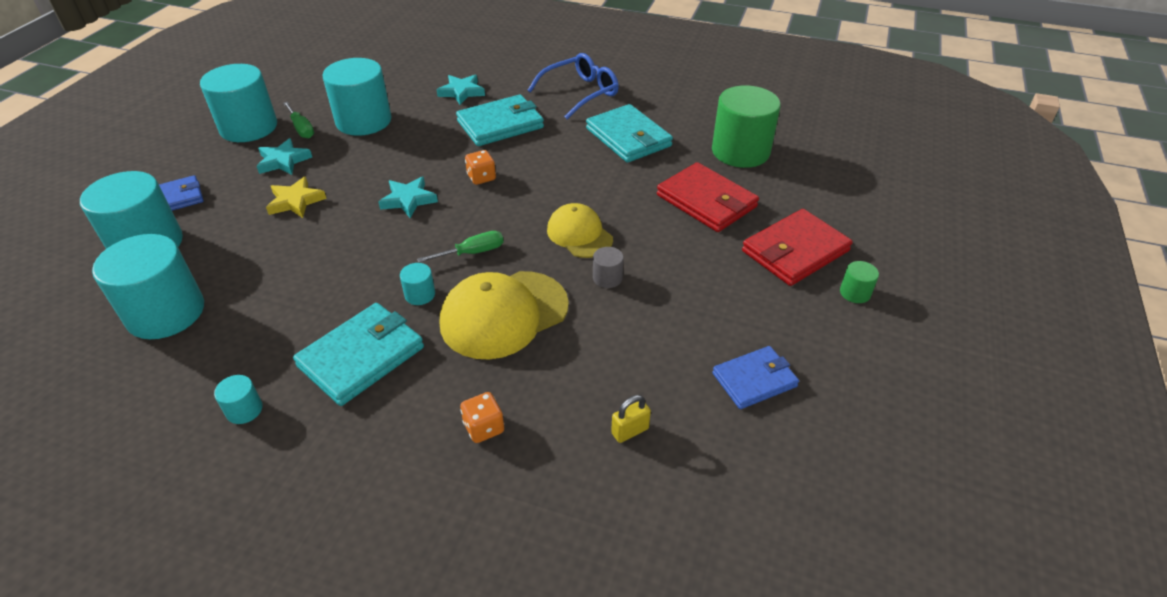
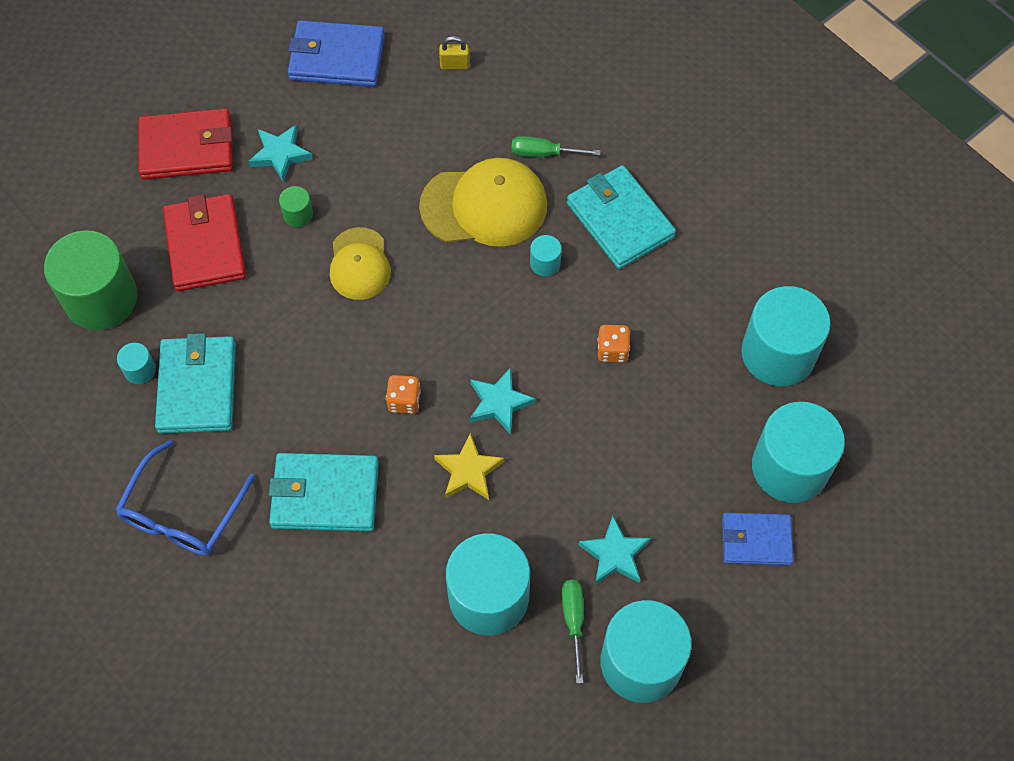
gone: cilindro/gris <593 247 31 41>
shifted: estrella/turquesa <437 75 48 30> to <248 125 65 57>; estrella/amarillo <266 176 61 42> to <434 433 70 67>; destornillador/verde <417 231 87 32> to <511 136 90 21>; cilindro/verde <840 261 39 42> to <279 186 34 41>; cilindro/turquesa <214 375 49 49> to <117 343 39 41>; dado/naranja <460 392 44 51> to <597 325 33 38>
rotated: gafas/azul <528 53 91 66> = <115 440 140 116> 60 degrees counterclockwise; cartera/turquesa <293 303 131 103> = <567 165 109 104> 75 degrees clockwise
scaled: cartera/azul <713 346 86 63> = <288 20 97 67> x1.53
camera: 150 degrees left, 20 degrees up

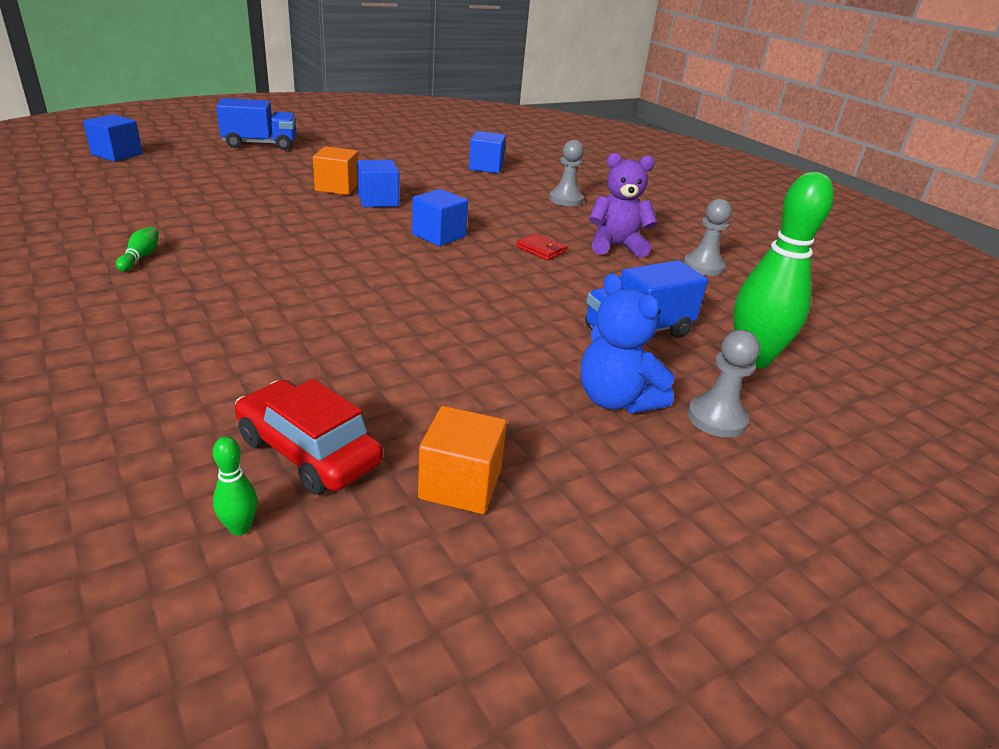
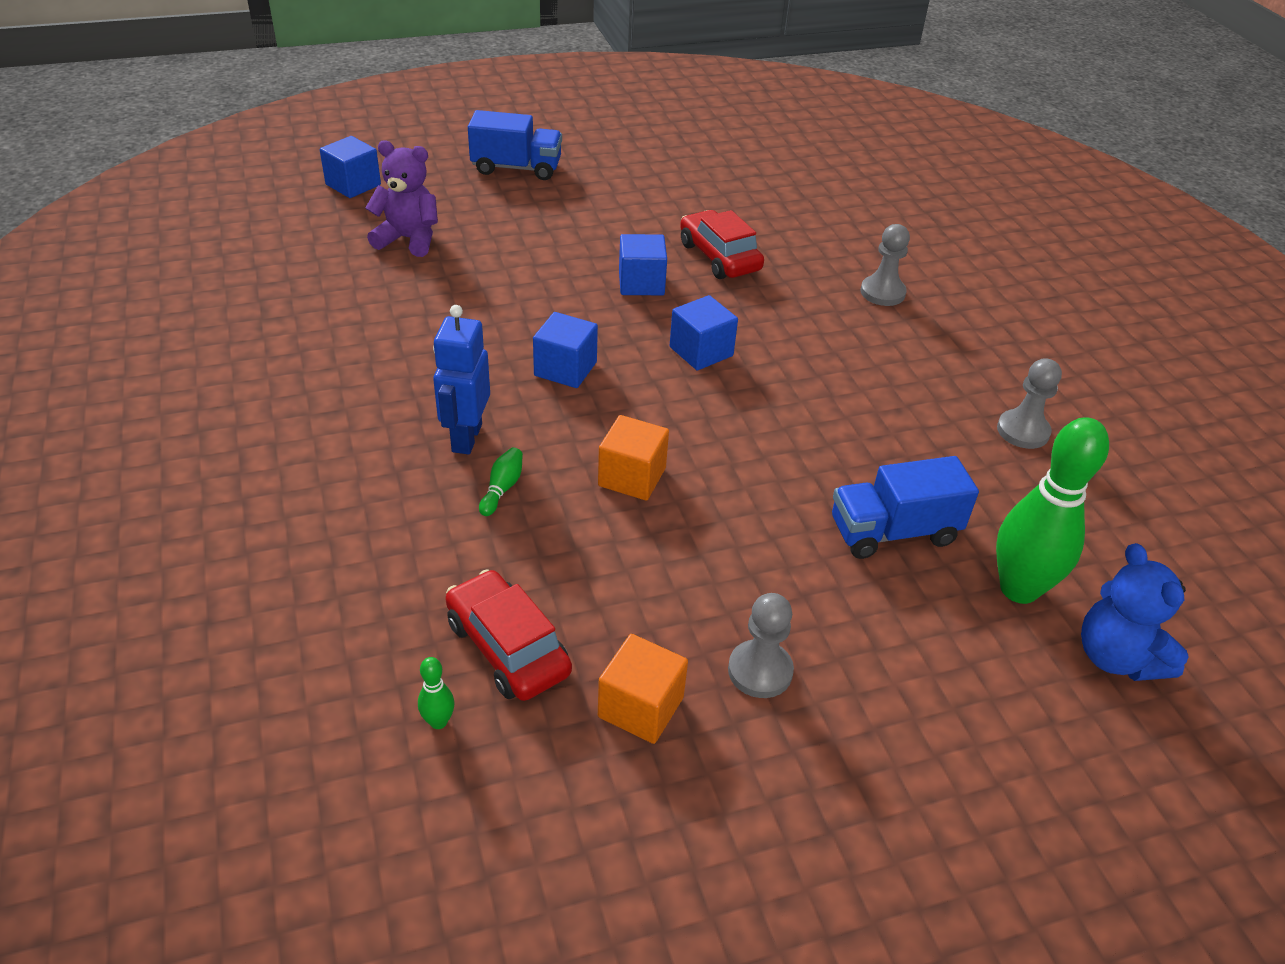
gone: cartera/rojo <516 233 51 27>
new: coche/rojo <680 210 84 69>; robot/azul <433 305 57 150>
shifted: cubo/azul <469 131 37 42> to <533 312 65 76>; cubo/naranja <313 146 45 49> to <598 415 71 86>; osito/morado <589 153 69 105> to <366 140 72 117>; bolo/verde <116 227 43 44> to <479 447 44 69>; osito/azul <581 273 94 140> to <1081 543 108 138>; peón/gris <687 330 73 107> to <728 593 66 105>
camera: 15 degrees right, 10 degrees up

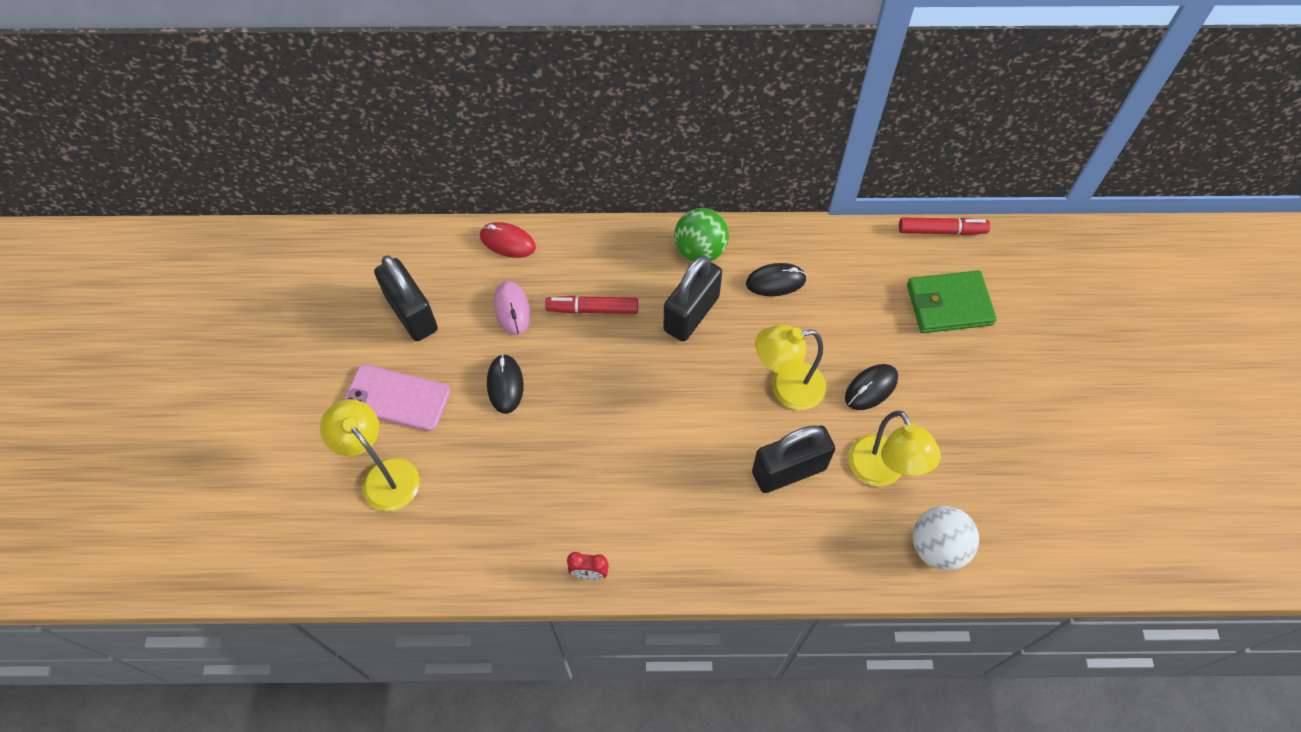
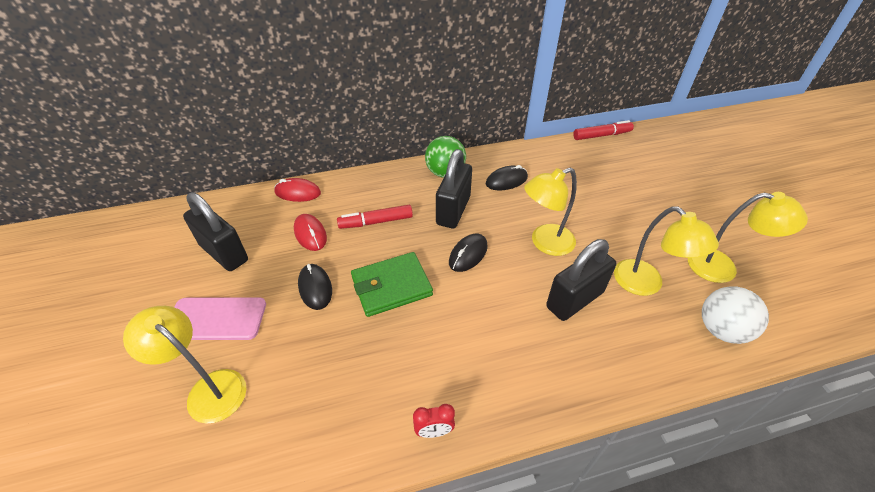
new: lámpara/amarillo <688 192 120 91>
shifted: cartera/verde <907 270 90 63> to <351 252 82 65>; ratón/negro <845 364 53 46> to <449 234 39 38>
repainted: ratón/rosa <494 281 37 54> to ratón/rojo <294 214 33 37>
camera: 15 degrees left, 15 degrees down

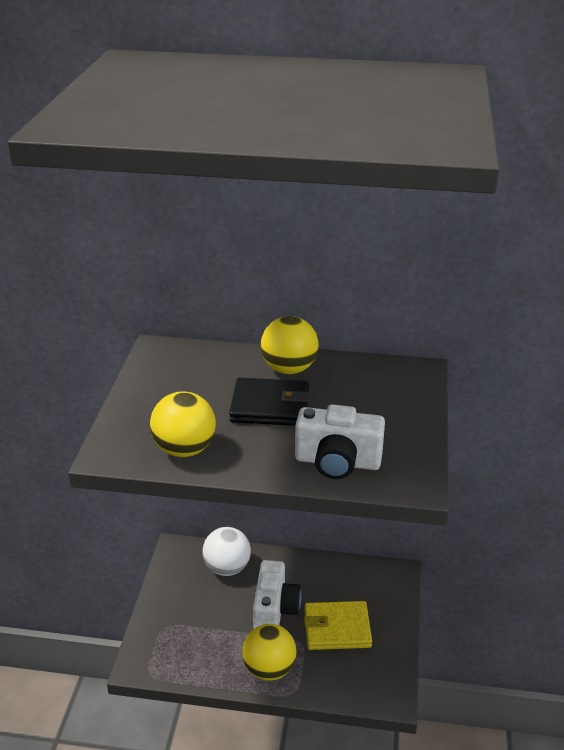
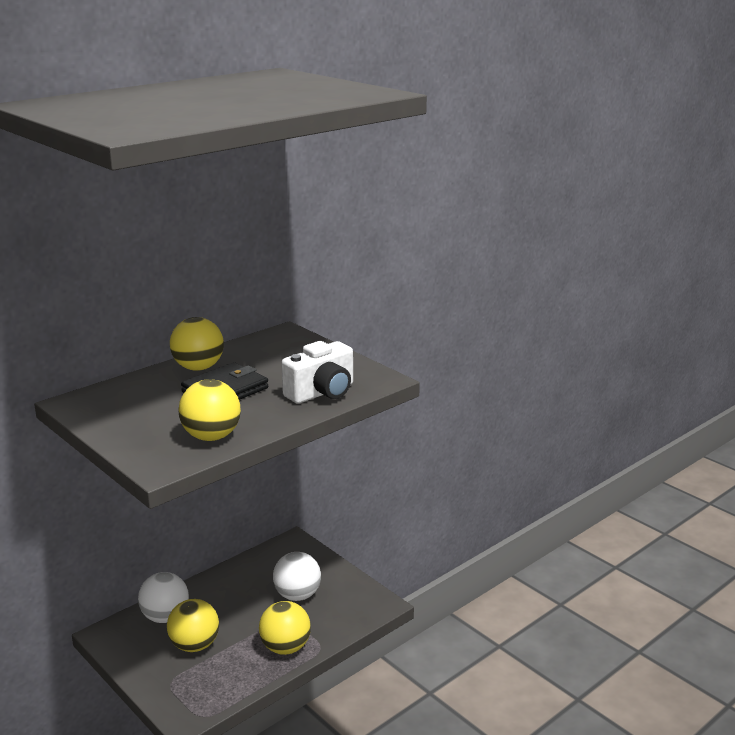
gone: cámara/blanco <253 560 49 68>
new: pelota/amarillo <167 599 52 53>
swapped: cartera/amarillo <304 601 68 49> to pelota/blanco <273 552 48 49>
camera: 50 degrees left, 10 degrees down

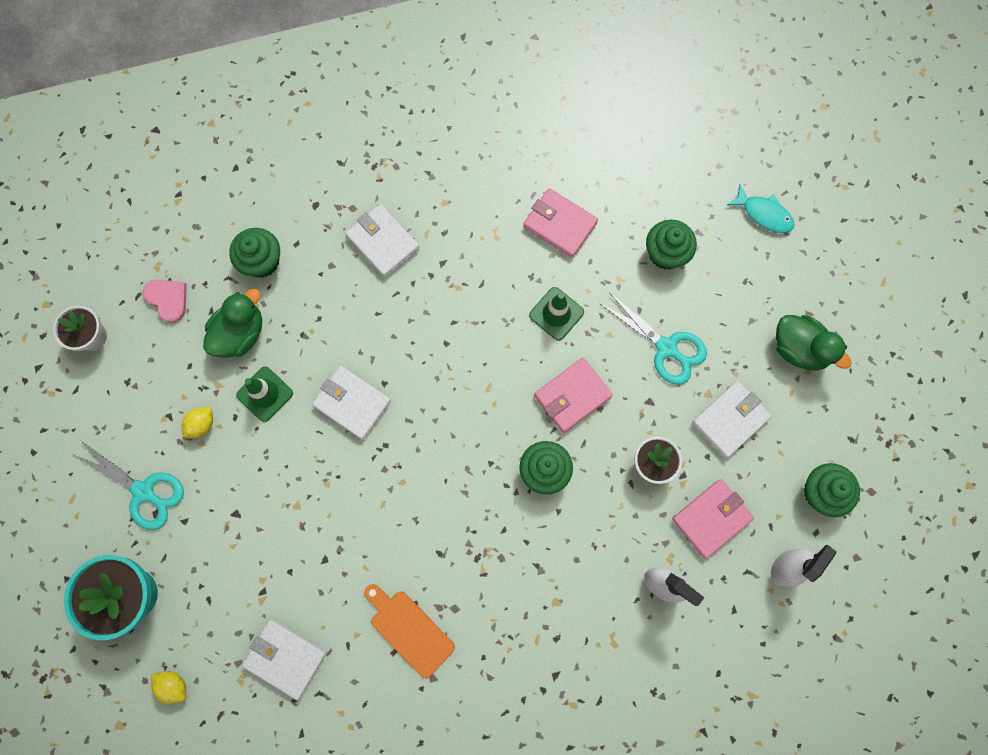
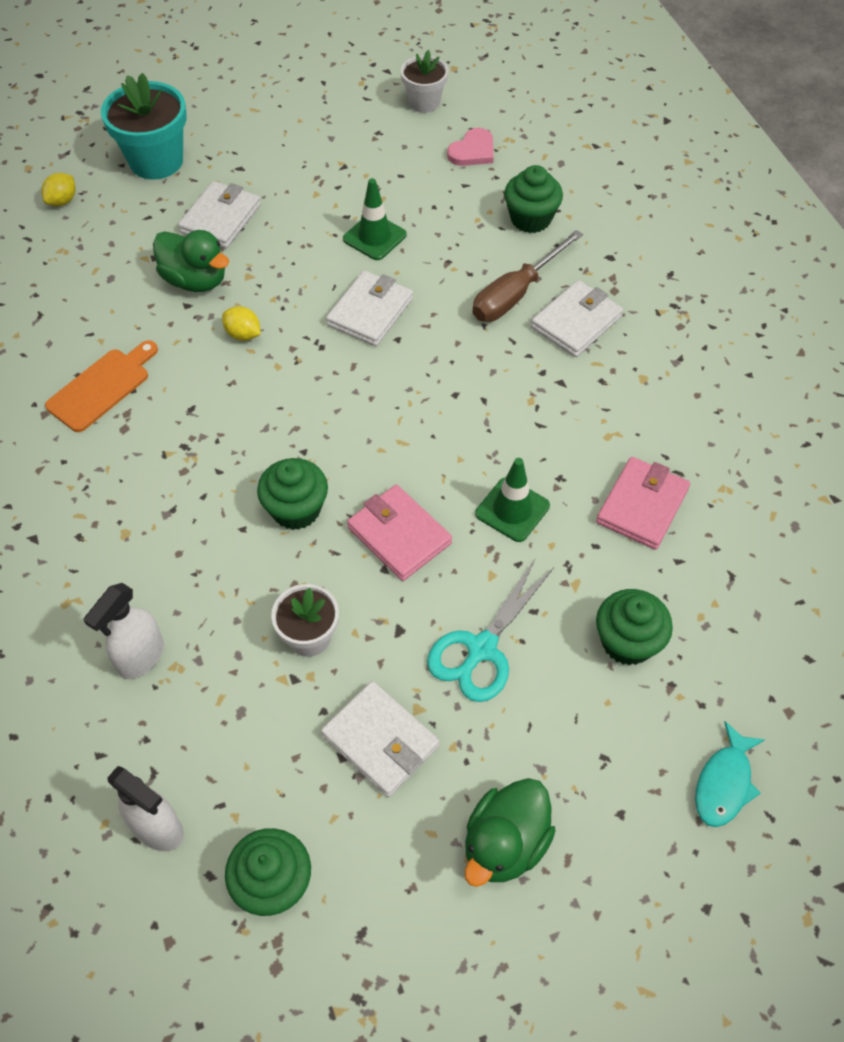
gone: tijeras/turquesa <72 441 112 89>; cartera/rosa <672 479 82 79>
new: destornillador/marrón <472 230 111 92>
shifted: pato/verde <203 288 59 70> to <153 230 76 62>; limón/amarillo <181 407 32 32> to <222 306 38 35>; cartera/blanco <242 619 84 81> to <178 181 83 67>
camera: 85 degrees right, 20 degrees down

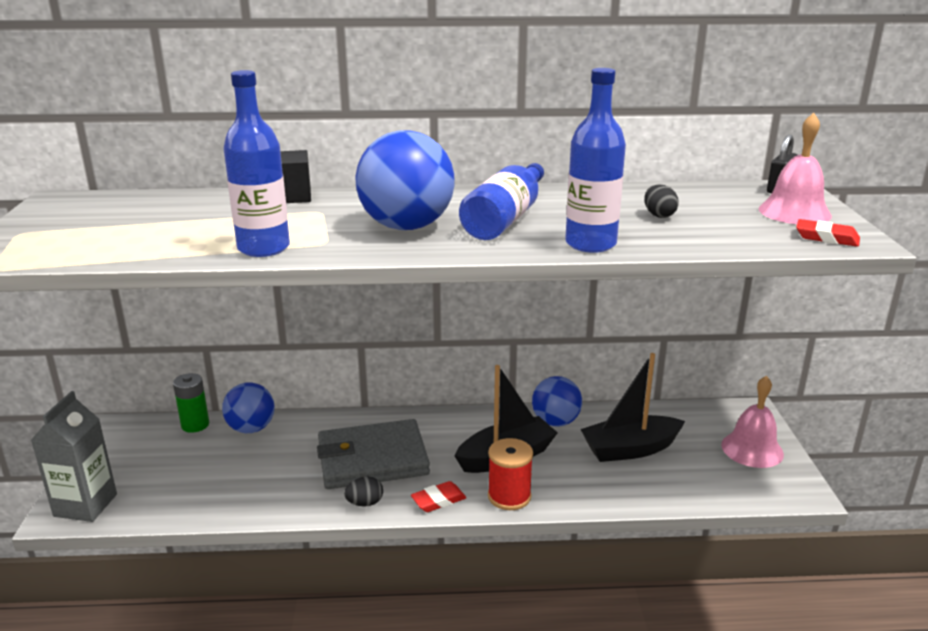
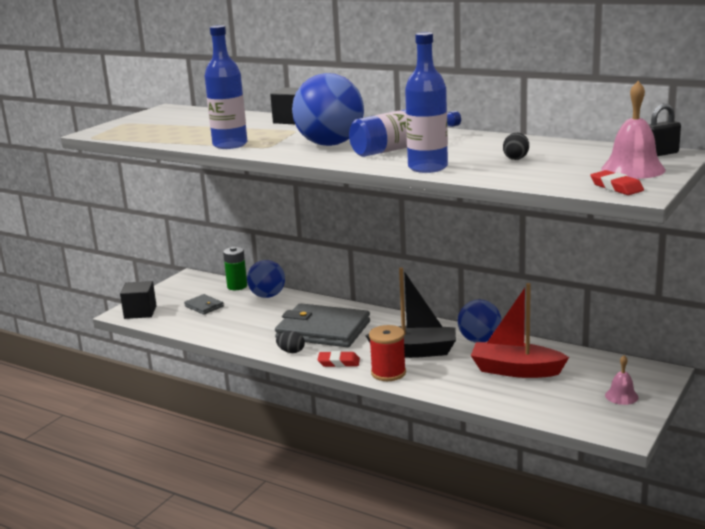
new: cartera/gris <184 294 40 21>
swapped: cartón de leche/gris <30 391 87 131> to cubo/negro <120 281 37 38>
repainted: barco/negro <580 353 105 109> to barco/rojo <471 283 98 95>
scaled: campana/rosa <721 375 63 93> = <605 355 34 50> x0.58
camera: 35 degrees right, 5 degrees down

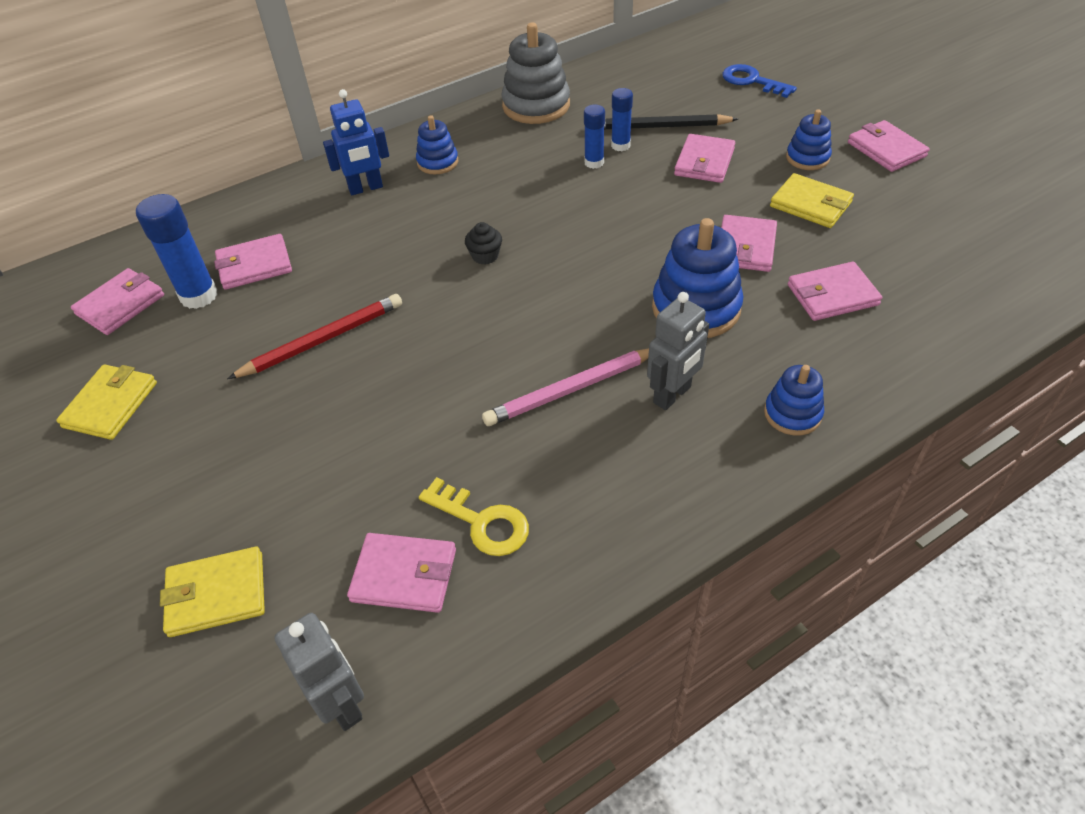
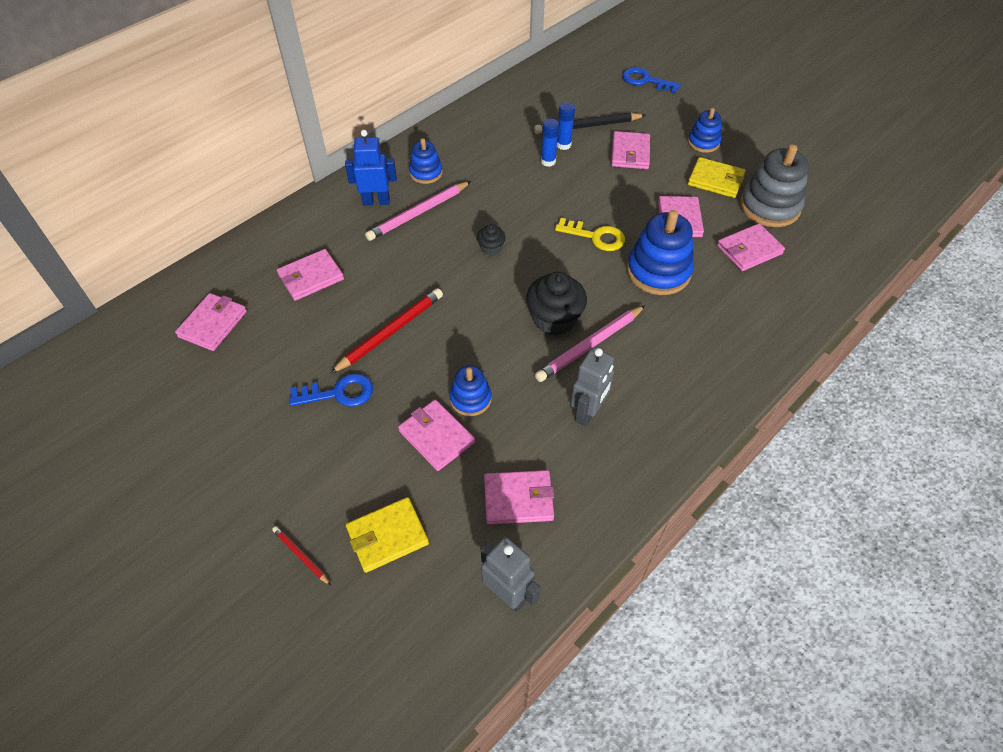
gone: barra de pegamento/azul <136 194 82 115>; cartera/amarillo <56 364 101 76>
new: lápiz/rosa <365 181 106 60>; magdalena/negro <526 272 61 64>; llave/azul <289 373 84 34>; lápiz/rojo <272 526 59 60>
shifted: juguete apilable/gris <501 22 69 102> to <740 144 69 83>; cartera/rosa <848 120 82 52> to <398 400 77 71>; robot/gris <647 292 62 118> to <571 348 43 79>; juguete apilable/azul <764 365 60 70> to <450 365 42 51>; llave/amarillo <419 477 110 79> to <555 218 70 33>
rotated: robot/azul <323 89 66 106> = <345 130 52 76> 150 degrees counterclockwise
camera: 15 degrees left, 5 degrees up

